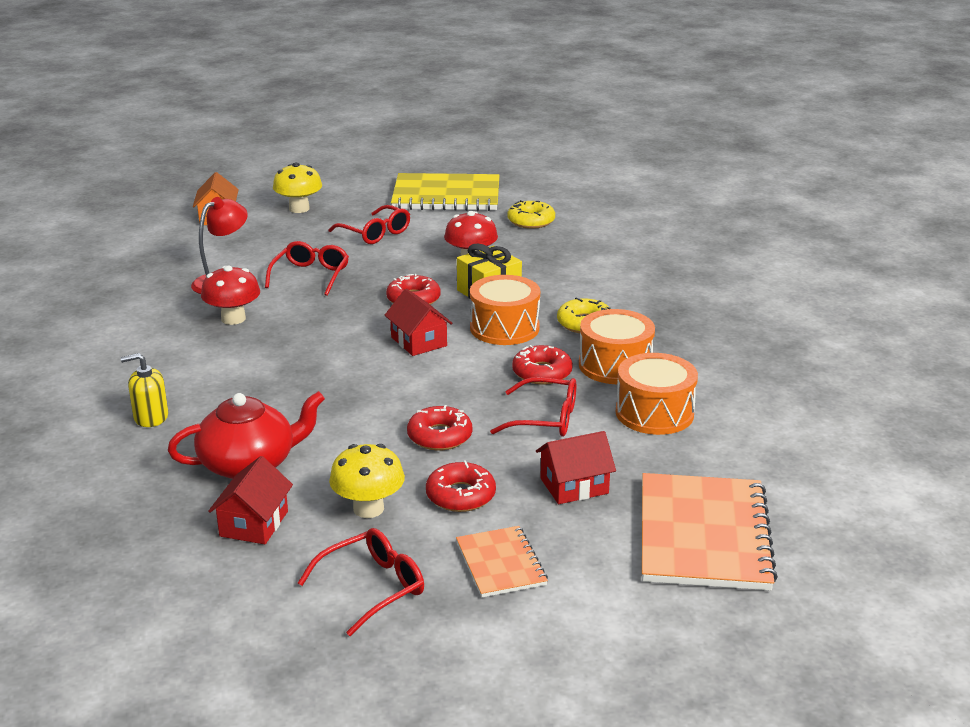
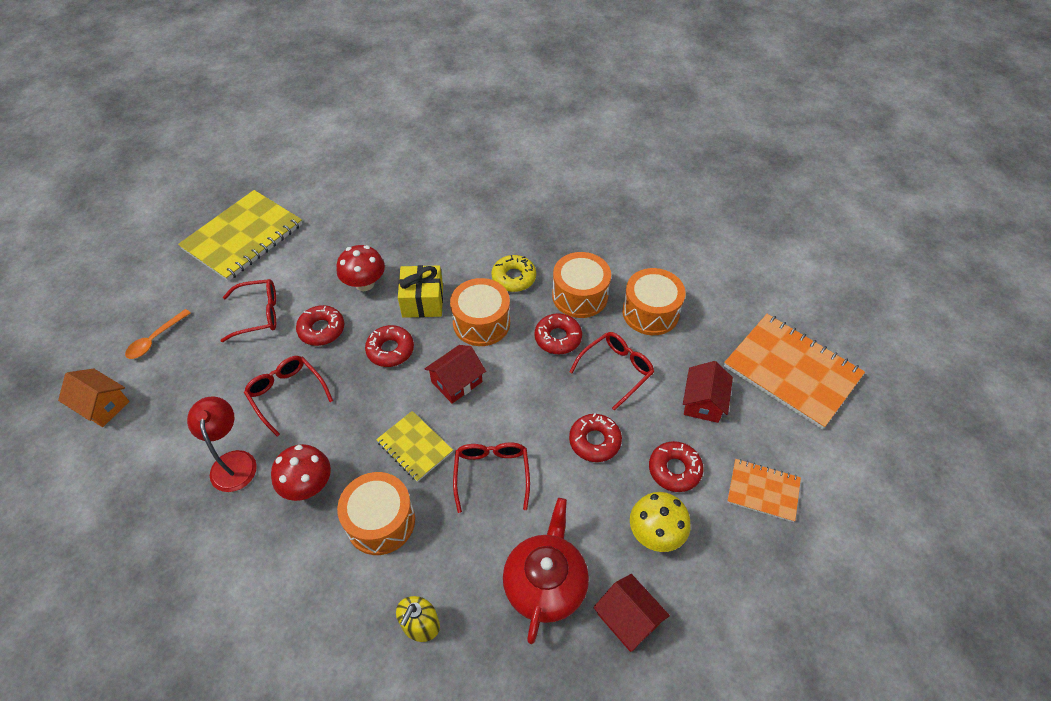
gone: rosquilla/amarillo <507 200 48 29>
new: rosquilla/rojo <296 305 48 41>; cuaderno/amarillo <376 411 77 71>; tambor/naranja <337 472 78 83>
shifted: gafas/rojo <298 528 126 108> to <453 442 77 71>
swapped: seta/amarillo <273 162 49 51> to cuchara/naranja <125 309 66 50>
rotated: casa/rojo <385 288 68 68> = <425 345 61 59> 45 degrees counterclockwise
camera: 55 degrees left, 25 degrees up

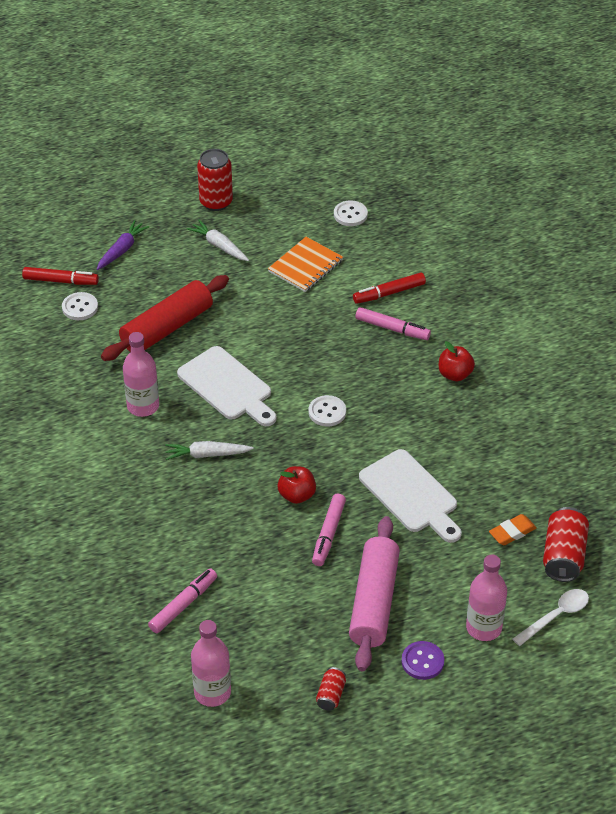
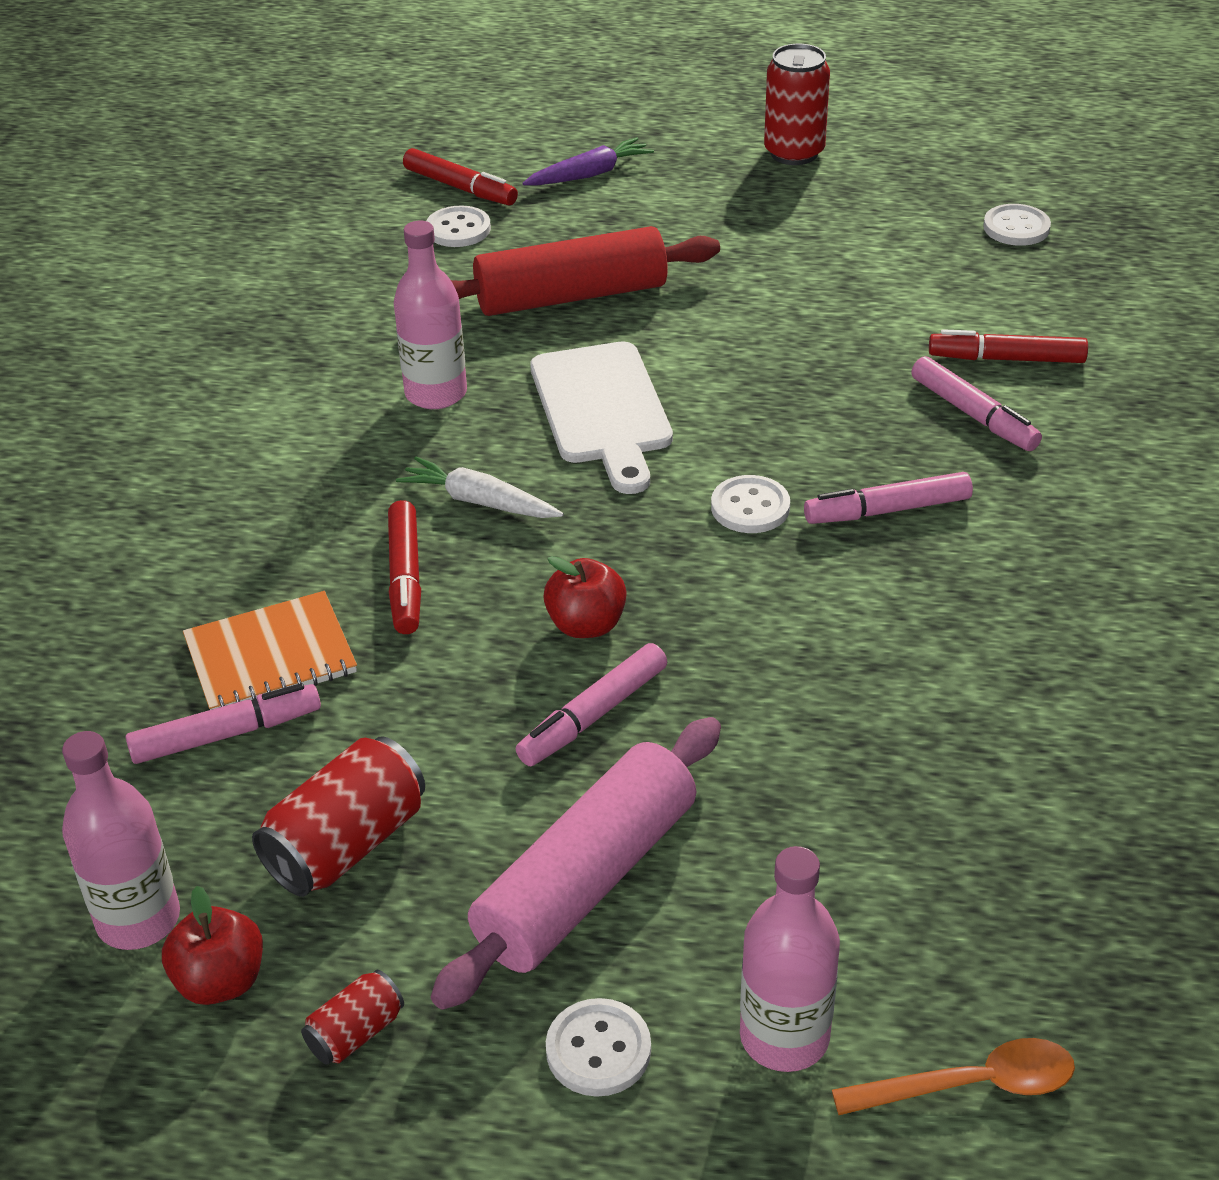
gone: zanahoria/blanco <187 220 62 41>; tabla de cortar/blanco <359 449 103 94>; goma de borrar/naranja <489 514 48 31>
new: rotulador/rosa <804 472 169 52>; rotulador/rojo <388 500 33 134>
shifted: cuaderno/naranja <268 237 75 55> to <183 591 174 119>; manzana/rojo <439 341 36 40> to <162 886 101 119>; lata/rojo <543 507 46 75> to <252 736 173 161>
repainted: cuchara/blanco <513 589 76 57> to cuchara/naranja <832 1038 243 77>; botón/morado <402 641 42 39> to botón/blanco <546 998 105 99>
camera: 30 degrees right, 5 degrees down

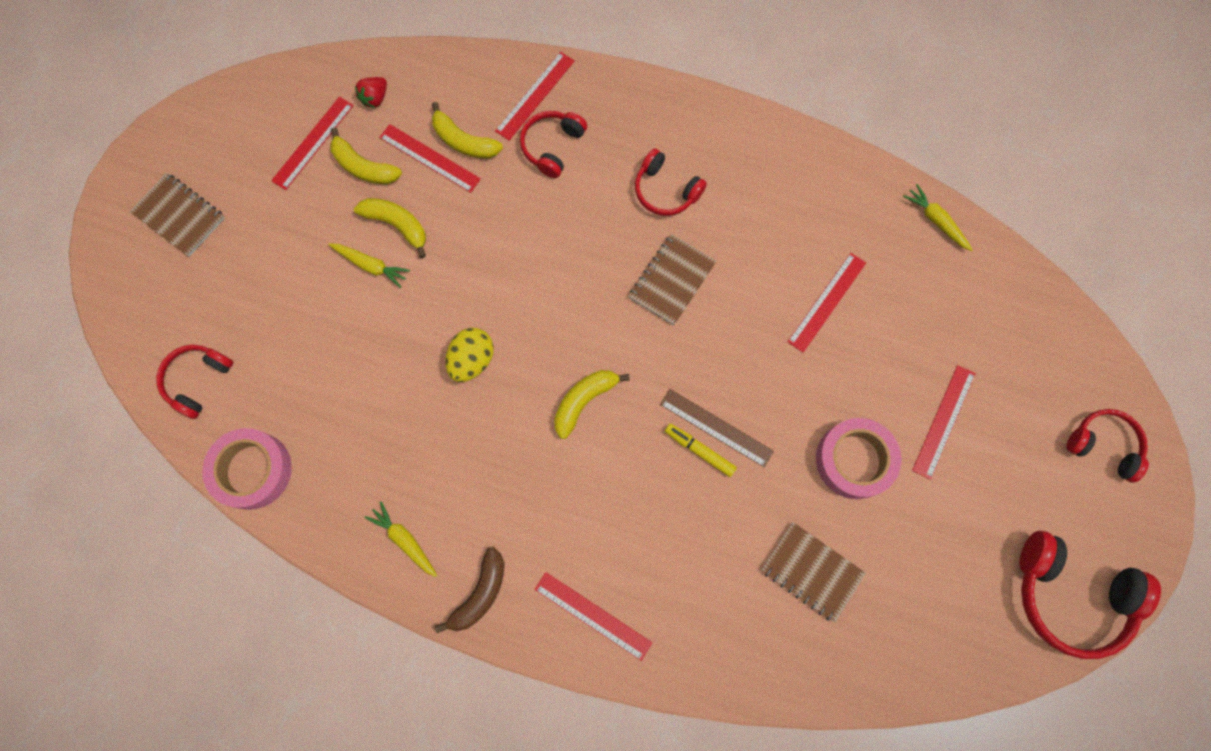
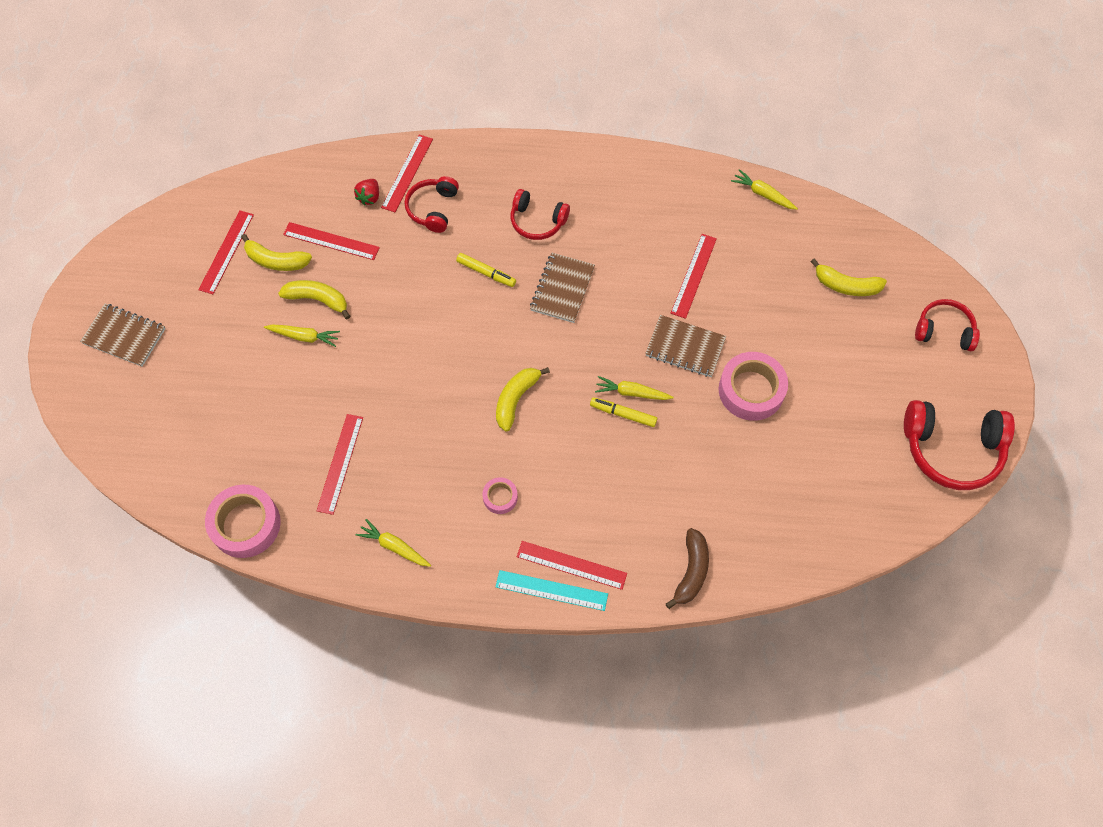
gone: huevo/amarillo <446 328 48 54>; auriculares/rojo <156 345 77 74>
new: rotulador/amarillo <456 253 60 34>; cinta adhesiva/rosa <482 477 36 37>; regla/turquesa <495 570 113 41>
shifted: fresa/rojo <355 77 32 31> to <354 179 25 27>; plátano/amarillo <432 102 71 57> to <811 258 76 38>; regla/rojo <912 365 63 115> to <317 414 46 101>; cuaderno/marrón <761 522 105 100> to <645 315 81 62>; plátano/marrón <435 547 69 86> to <666 528 43 81>
swapped: regla/marrón <660 389 114 79> to zanahoria/amarillo <595 376 79 24>
camera: 15 degrees left, 10 degrees down

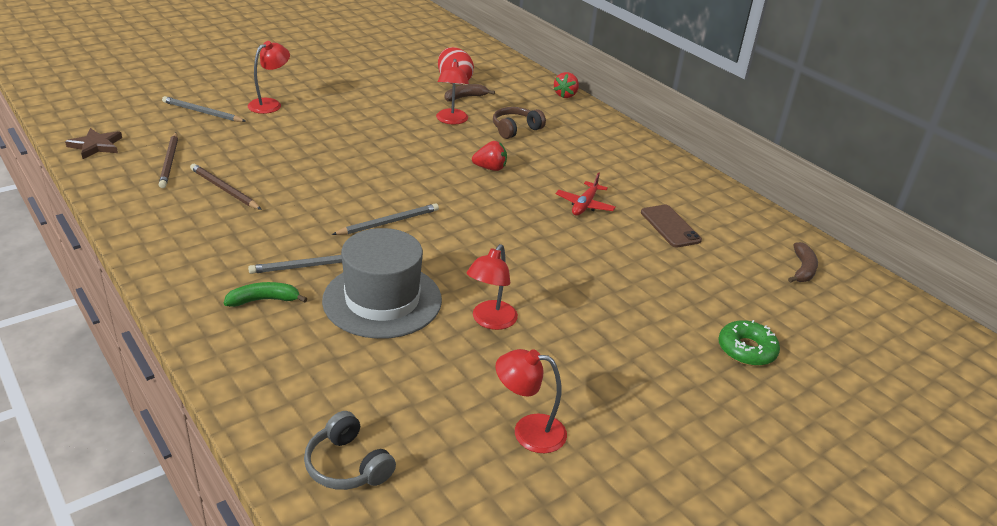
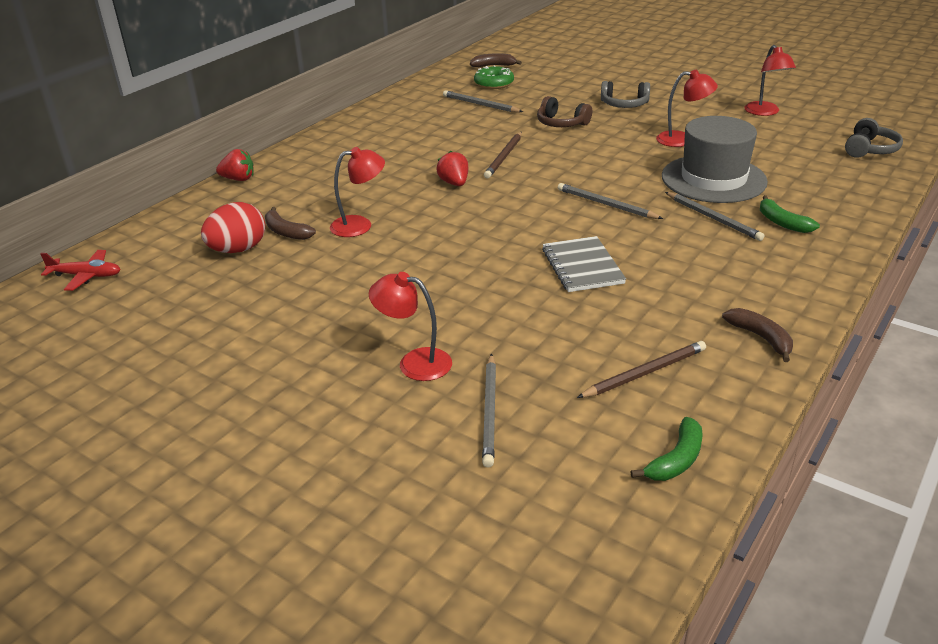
new: auriculares/gris <601 81 49 27>; cuaderno/gris <542 236 84 56>; plátano/marrón <722 308 71 54>
shifted: auriculares/marrón <493 107 53 32> to <537 96 55 31>; lápiz/marrón <190 164 72 46> to <484 132 38 46>; avión/rojo <556 172 60 44> to <40 250 81 41>; rosquilla/verde <718 320 62 46> to <474 65 40 24>
swapped: estrella/marrón <65 128 57 31> to plátano/verde <630 417 73 64>; móvil/marrón <641 205 61 43> to lápiz/gris <443 90 80 22>
camera: 105 degrees left, 0 degrees up

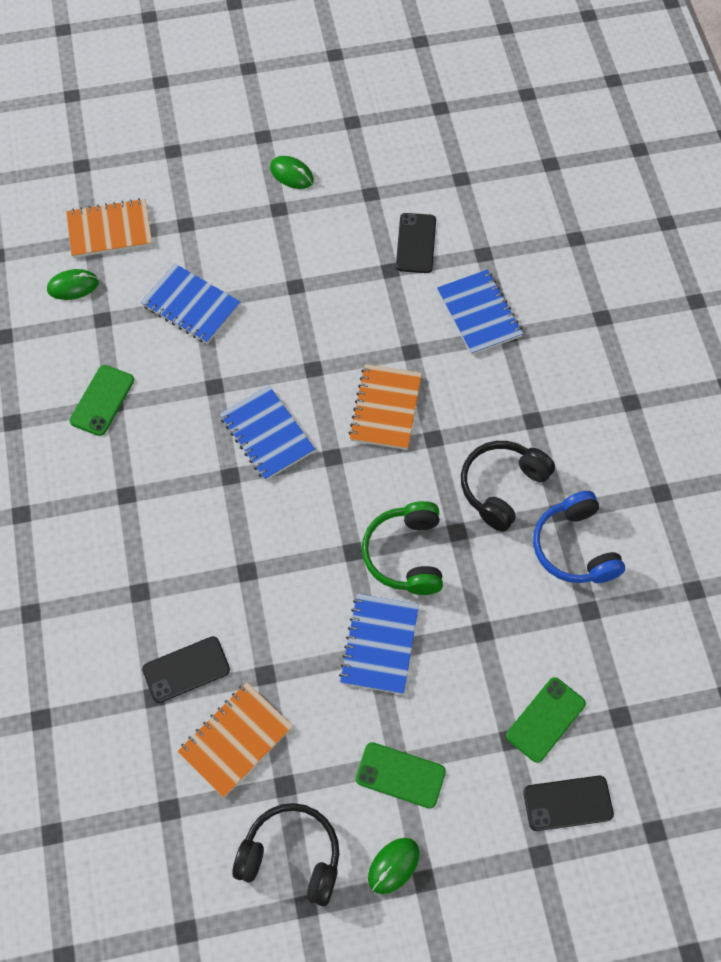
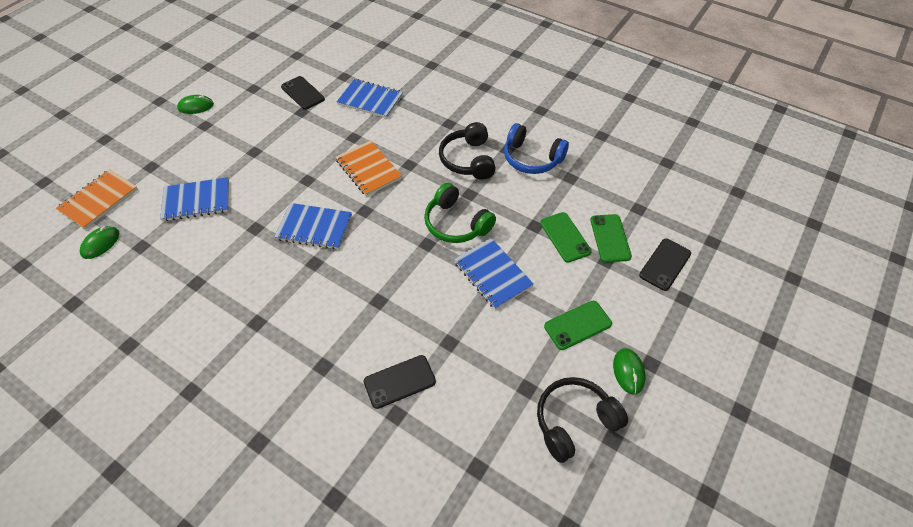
gone: cuaderno/naranja <177 682 116 116>
shifted: móvil/verde <70 365 64 71> to <540 212 52 51>
rotated: móvil/negro <142 636 88 67> = <364 355 72 54> 45 degrees clockwise
camera: 45 degrees left, 10 degrees down

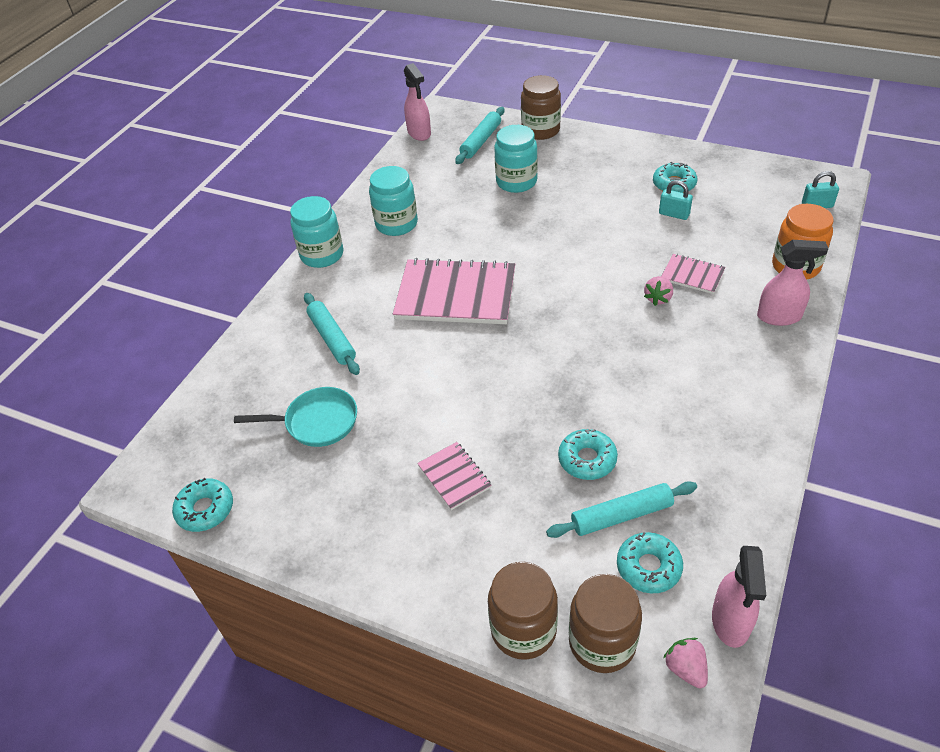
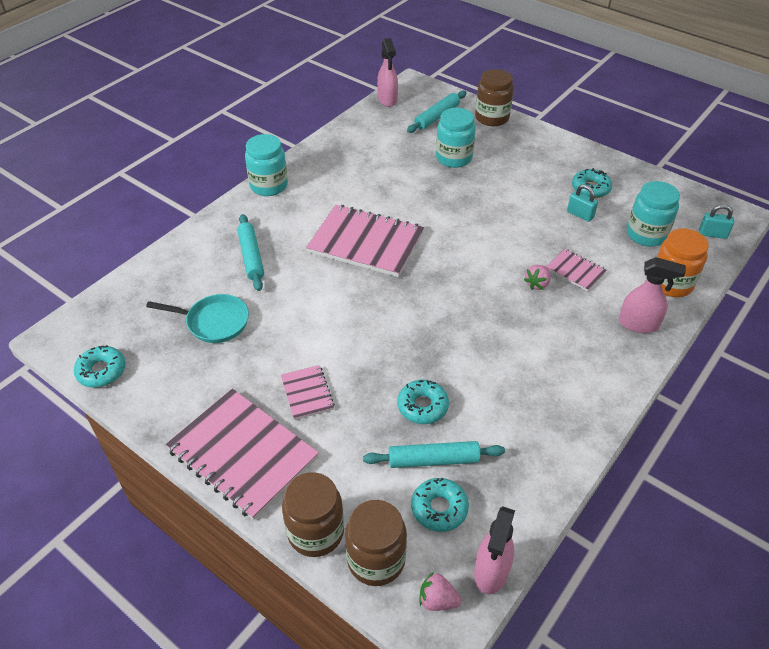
new: cuaderno/rosa <165 389 154 131>
shifted: tarro/turquesa <369 166 49 70> to <627 181 53 66>
rotated: fresa/rosa <663 638 45 51> = <420 572 41 39> 60 degrees counterclockwise
camera: 10 degrees right, 0 degrees up

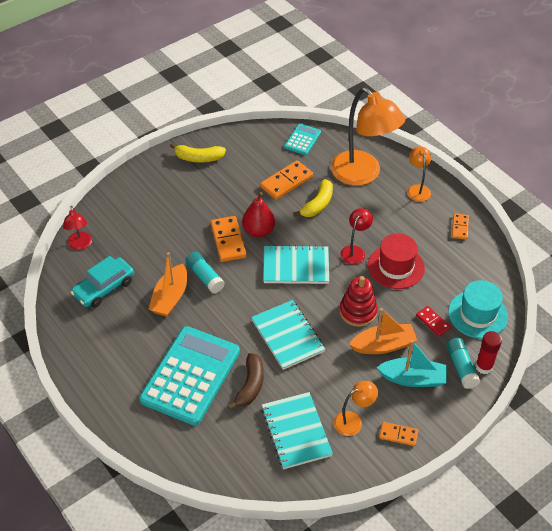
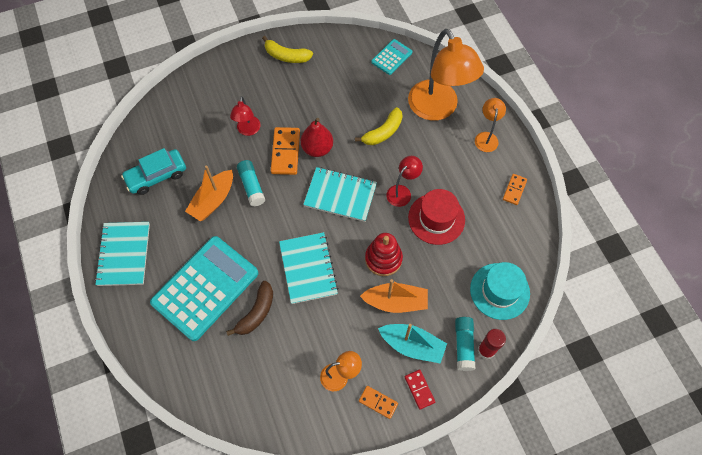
gone: ficha de dominó/naranja <260 160 53 40>
shifted: lámpara/rojo <63 206 29 44> to <230 96 31 40>; ficha de dominó/rojo <416 306 35 30> to <405 370 30 40>; cuaderno/turquesa <261 392 72 77> to <95 222 55 64>
camera: 15 degrees right, 15 degrees up

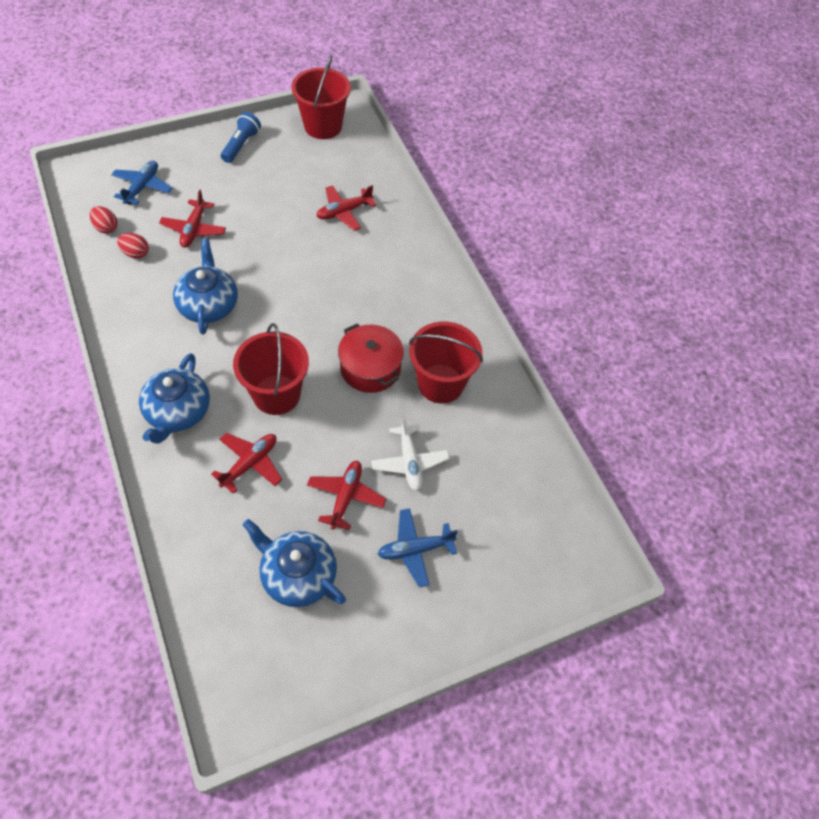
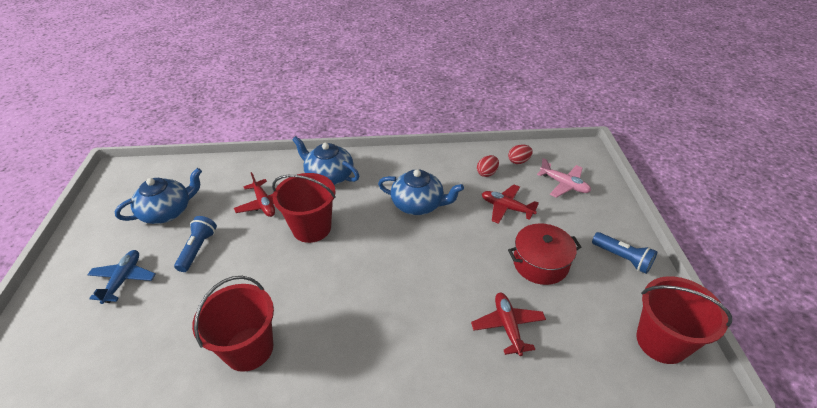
gone: avión/blanco <371 416 79 75>
shifted: olla/rojo <338 323 66 70> to <508 223 74 62>
swapped: avión/rojo <307 461 79 69> to lámpara de mano/azul <174 216 43 56>
repainted: avión/azul <111 161 61 44> to avión/rosa <537 158 54 40>
camera: 115 degrees right, 15 degrees down

